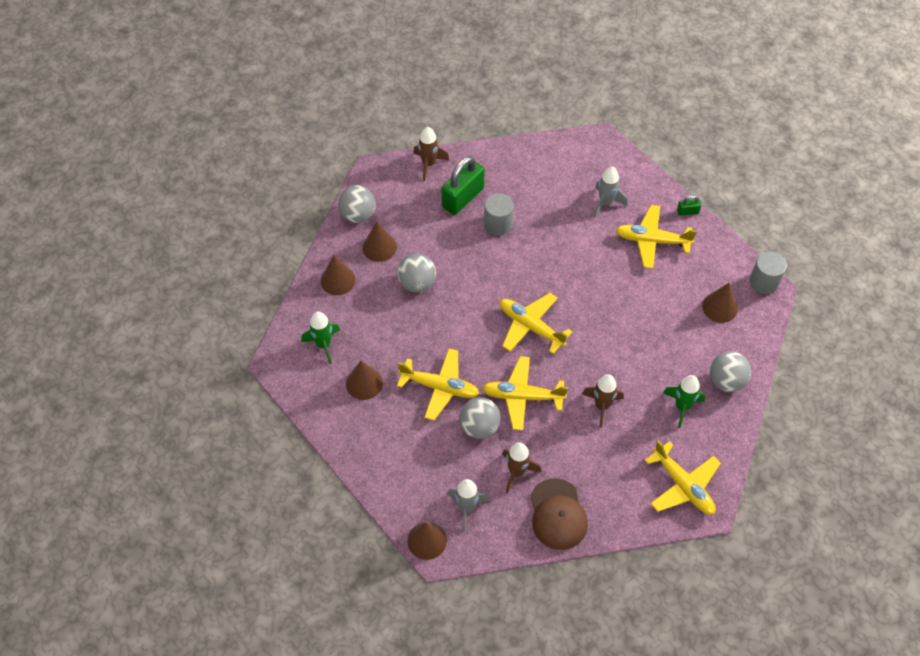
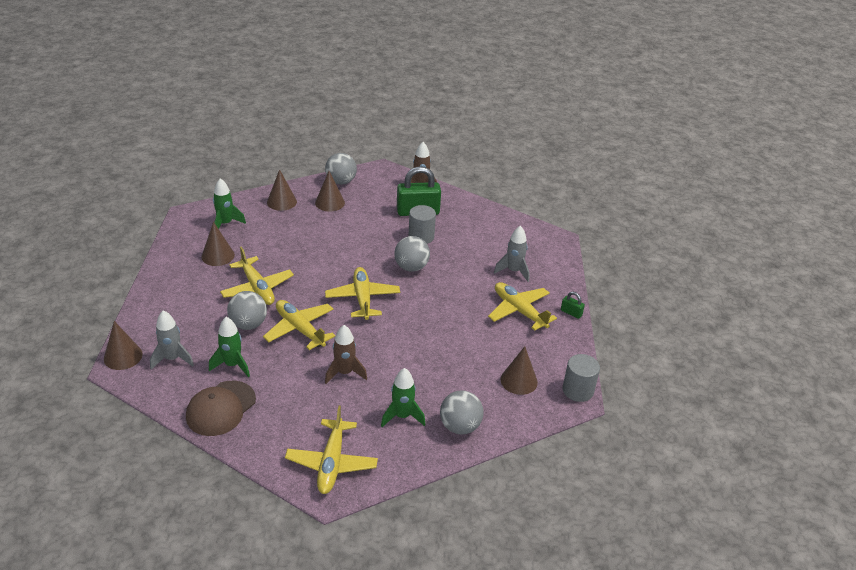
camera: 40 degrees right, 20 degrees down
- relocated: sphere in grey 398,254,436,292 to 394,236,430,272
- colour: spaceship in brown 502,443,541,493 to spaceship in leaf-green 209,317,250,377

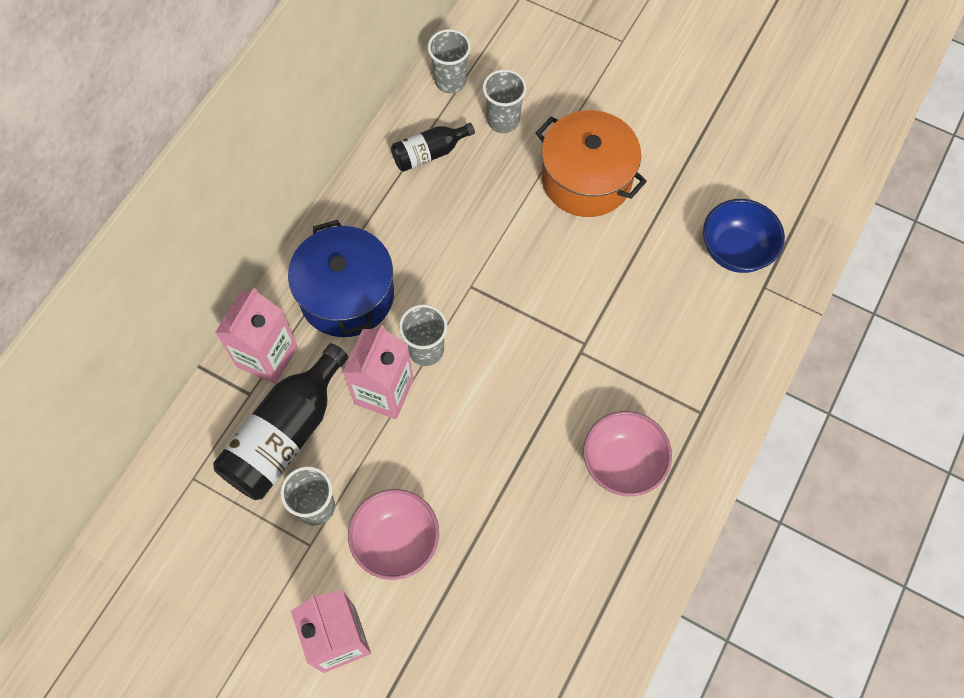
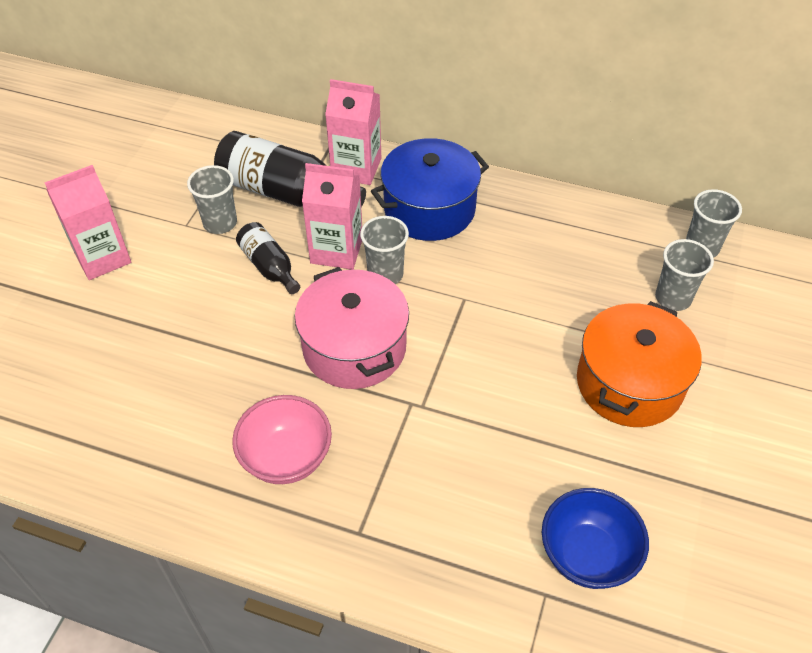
camera: 80 degrees right, 15 degrees down
- missing: deep dish in rosy 348,489,439,580
- relocated: drink bottle in jet-black 391,123,475,172 to 236,222,300,294
- appeared: cooking pot in rosy 295,267,409,389

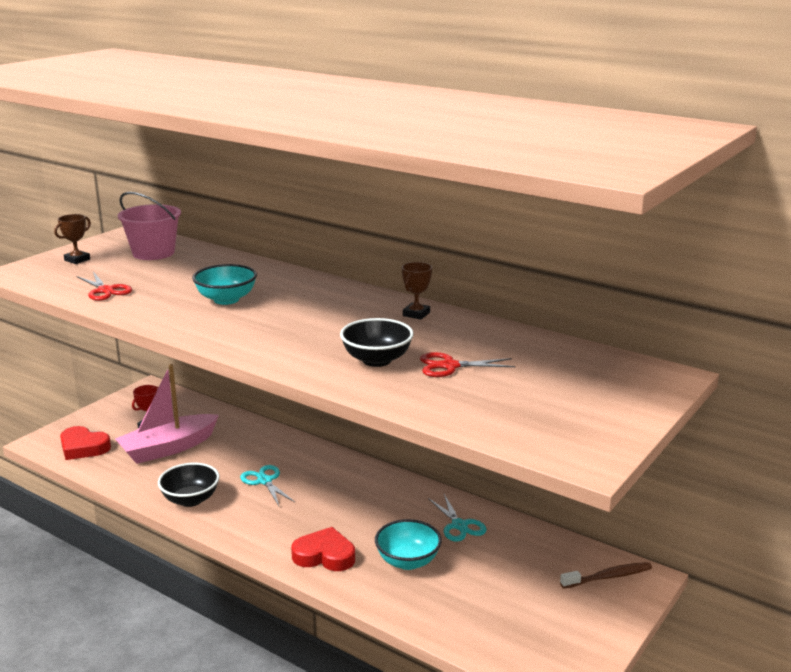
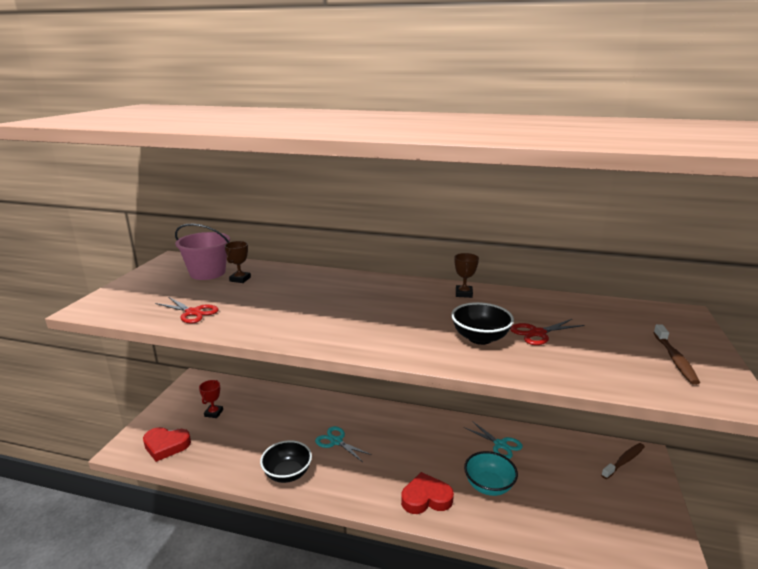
camera: 20 degrees left, 0 degrees up
- relocated: award cup in brown 54,214,91,264 to 225,241,251,283
- missing: sailboat in rosy 115,364,219,464
- missing: deep dish in teal 192,264,257,305
- appeared: tooth brush in brown 653,324,700,385

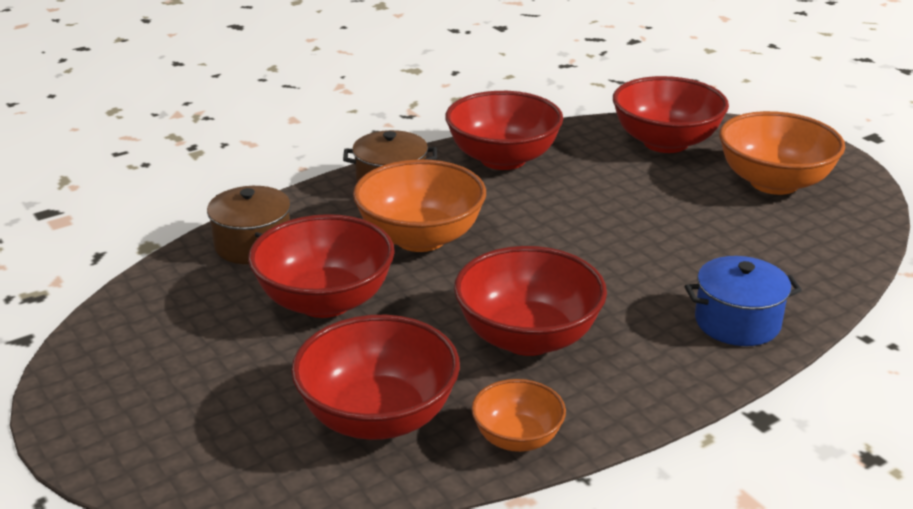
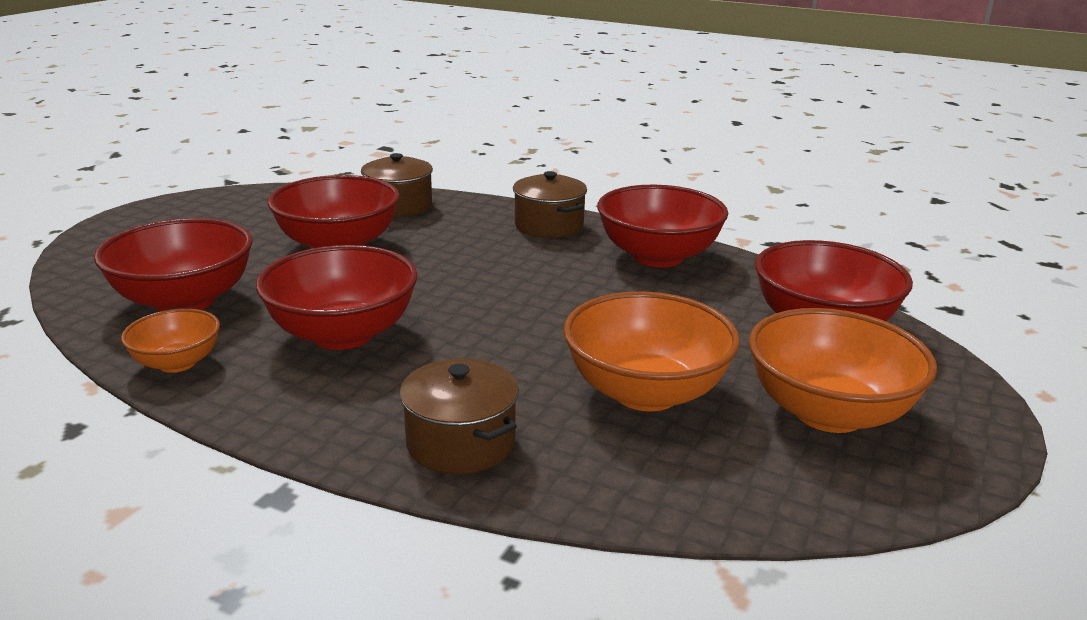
camera: 60 degrees right, 5 degrees down
- relocated: deep dish in bright orange 353,159,486,252 to 563,292,740,411
- colour: cooking pot in royal blue 685,256,802,346 to cooking pot in brown 400,358,519,474

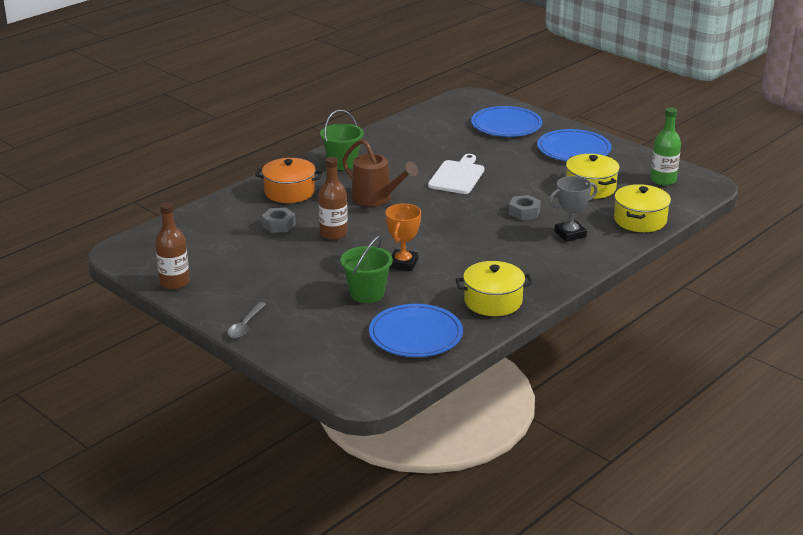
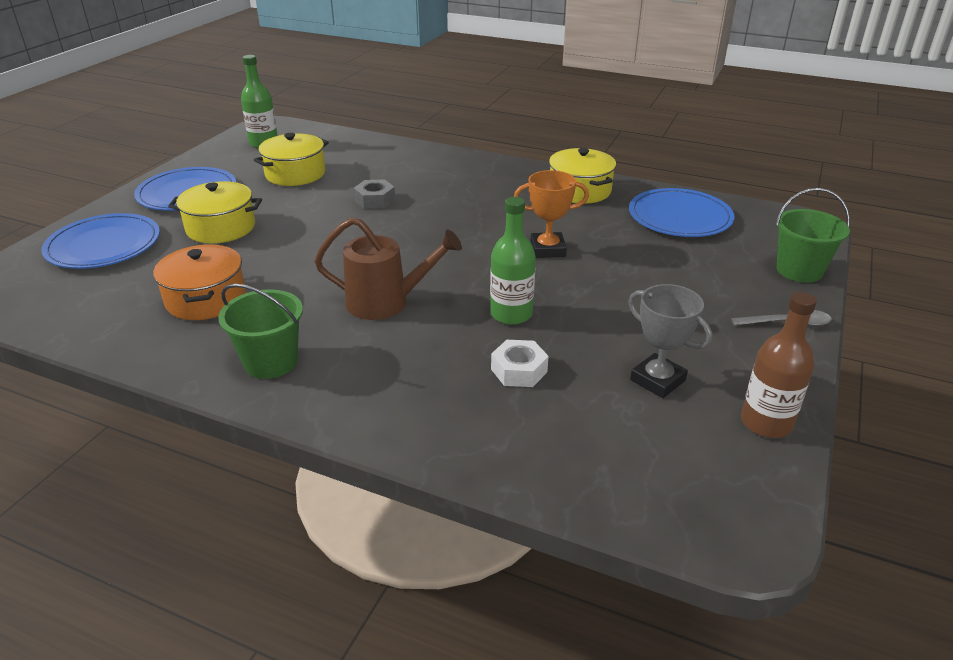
camera: 110 degrees left, 5 degrees up
- relocated: cooking pot in bright orange 255,158,322,203 to 153,245,246,320
- colour: hex nut in grey 262,208,296,233 to hex nut in snow-white 491,340,549,387
- colour: drink bottle in brown 318,157,348,240 to drink bottle in leaf-green 490,197,536,325
- relocated: pail in leaf-green 340,235,393,303 to 776,188,850,283
- spun: sprinkling can in brown 342,139,418,206 = 314,217,462,320 75 degrees clockwise
- missing: cutting board in snow-white 428,154,484,194
- relocated: award cup in grey 549,176,598,242 to 628,284,713,398
- relocated: cooking pot in golden 614,184,671,232 to 168,181,262,244

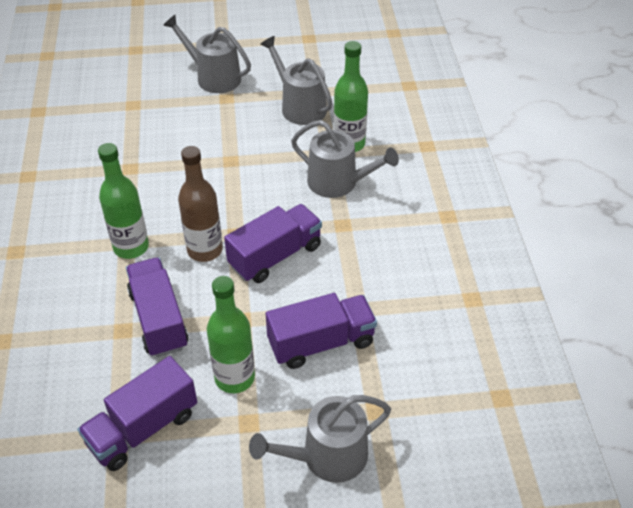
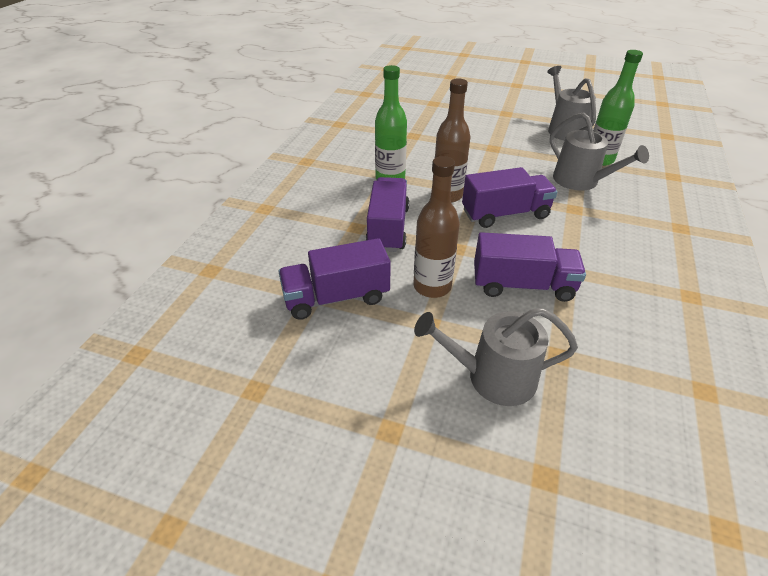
camera: 25 degrees right, 5 degrees down
- missing: sprinkling can in grey 163,15,251,93
- colour: drink bottle in leaf-green 207,276,255,393 to drink bottle in brown 414,156,460,298

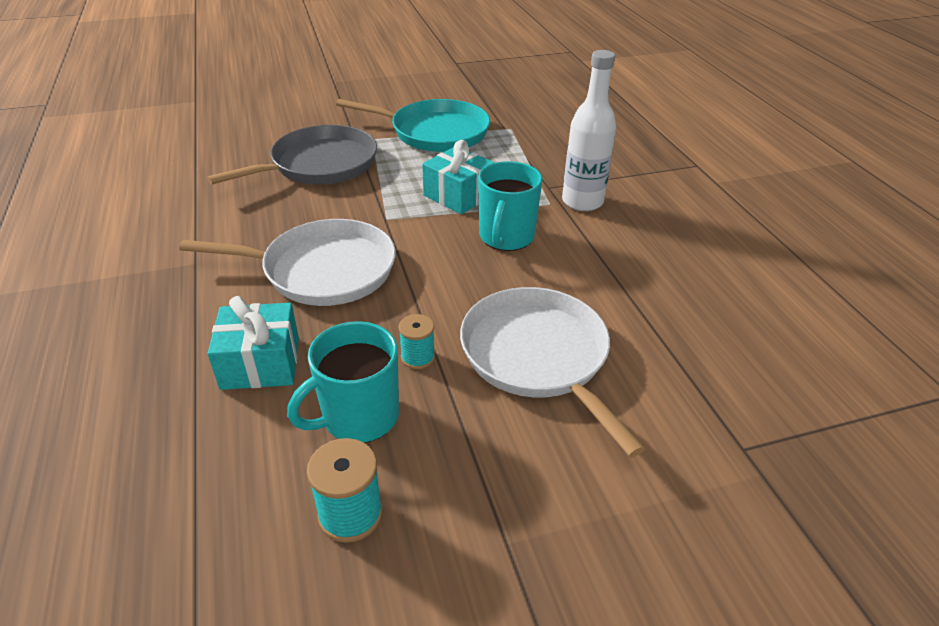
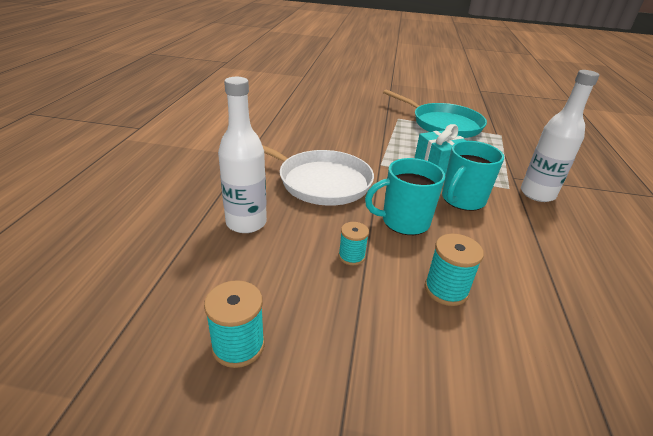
camera: 25 degrees right, 5 degrees down
- missing: pan in grey 207,125,377,184
- exchanged: present in teal 208,296,299,390 to drink bottle in snow-white 218,77,267,233
- relocated: coffee mug in teal 287,321,399,443 to 365,158,445,235
- exchanged: pan in snow-white 460,287,645,457 to spool in teal 425,234,484,306

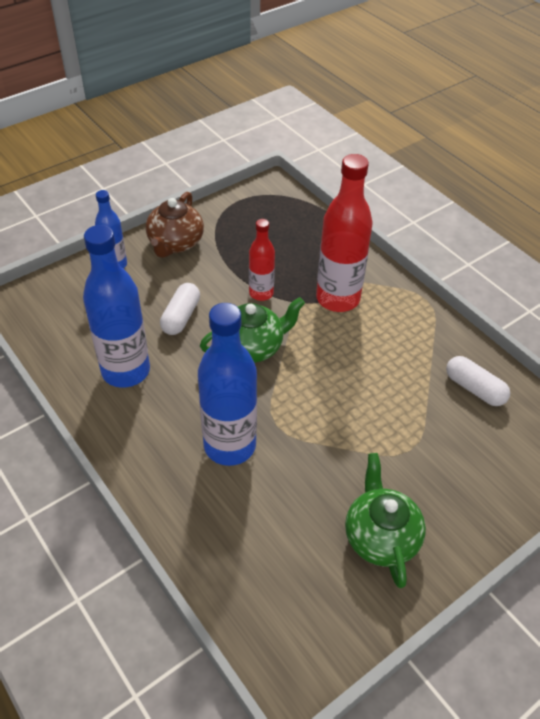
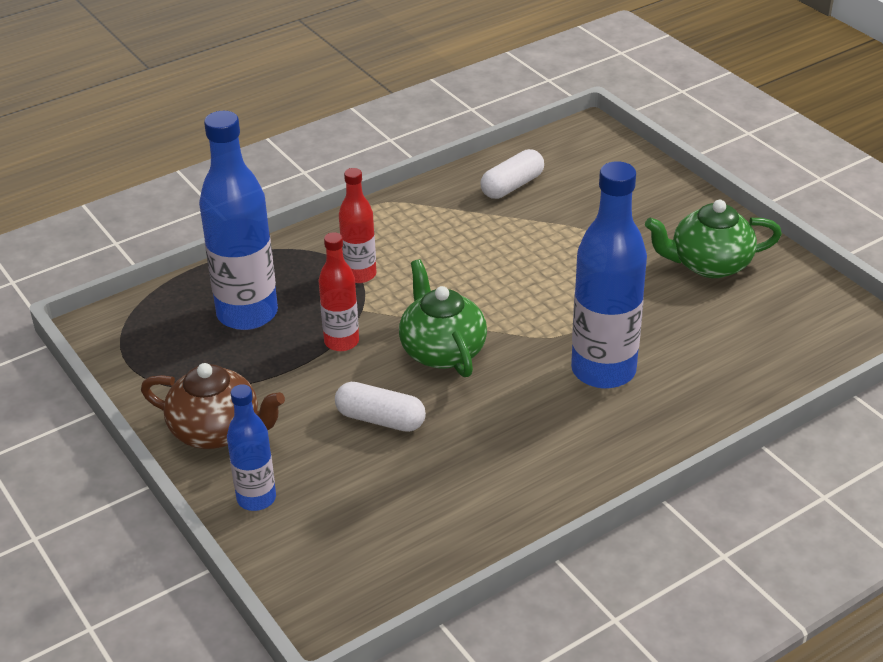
camera: 85 degrees left, 10 degrees down
- relocated: drink bottle in royal blue 83,225,150,388 to 199,111,278,330
- size: drink bottle in crimson 316,154,373,312 = 339,168,376,283 x0.56

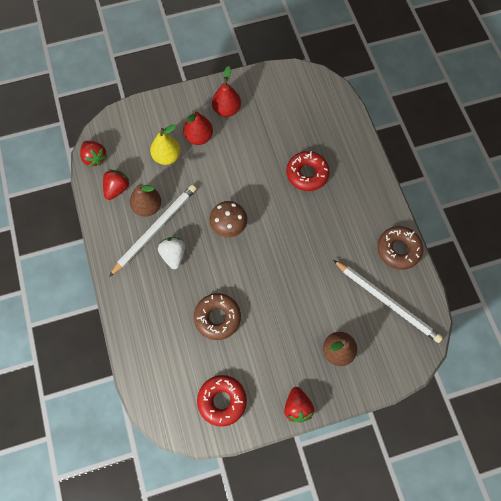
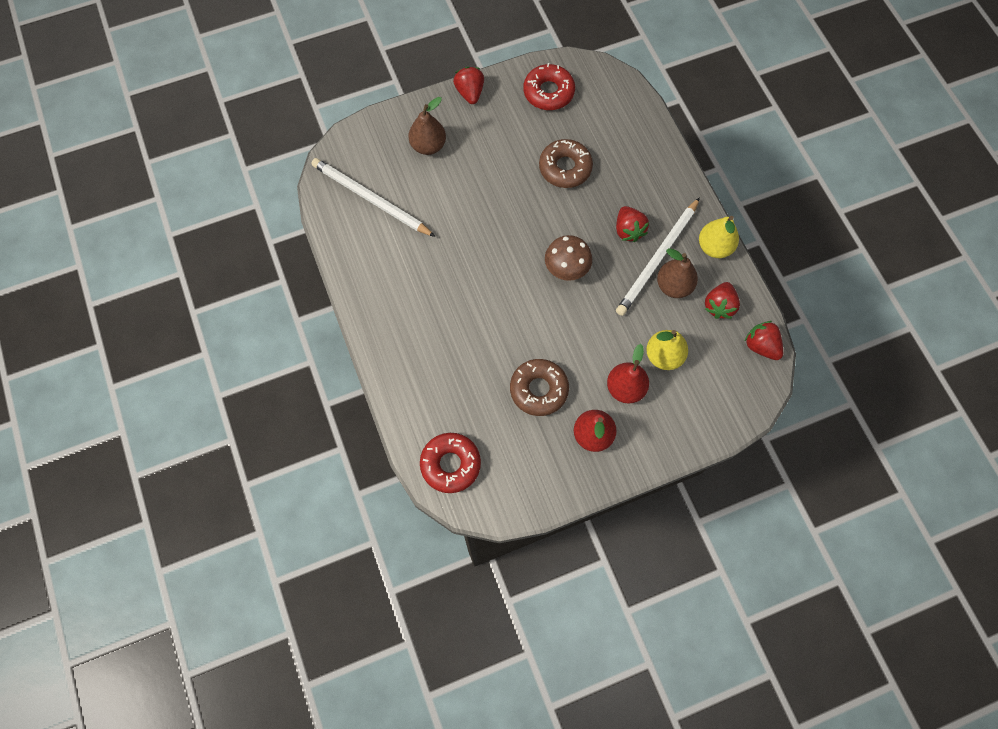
camera: 175 degrees right, 0 degrees up
- colour: toy strawberry in snow-white 158,237,185,269 to toy strawberry in crimson 616,206,649,242
- relocated: glazed donut in crimson 286,151,330,191 to 420,433,481,493
- relocated: glazed donut in brown 377,226,423,270 to 510,359,569,416
- appeared: toy pear in golden 699,216,739,258

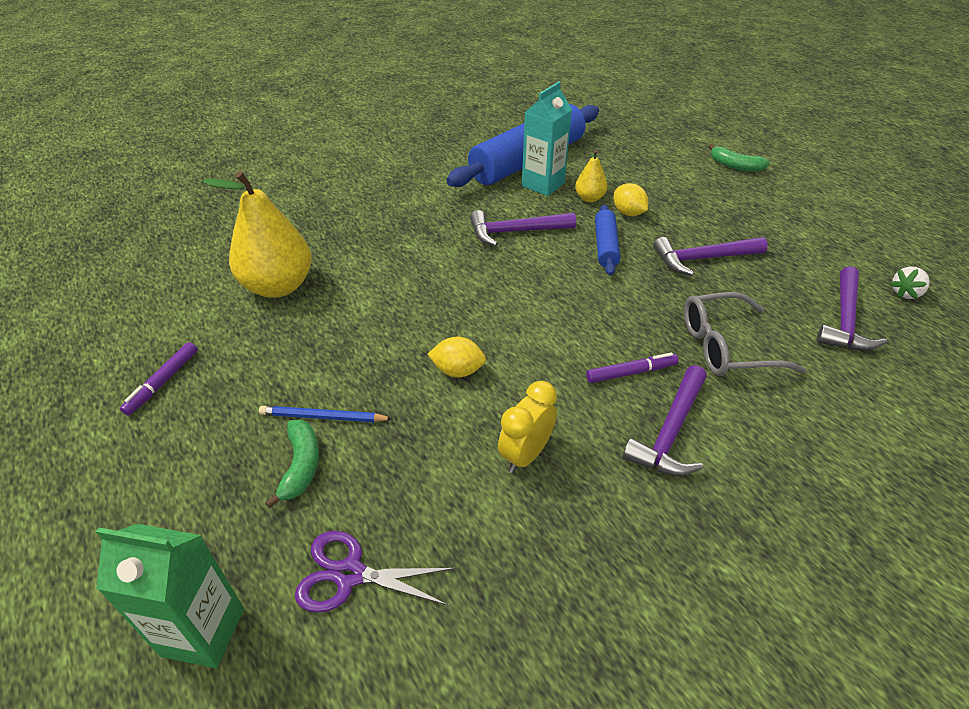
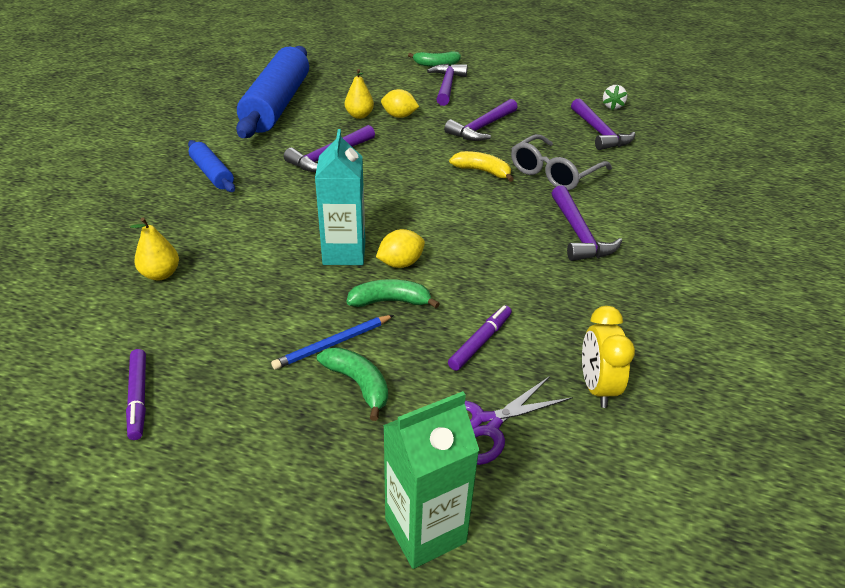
camera: 40 degrees left, 5 degrees down
- size: toy pear in golden 203,171,312,298 = 130,218,179,280 x0.49
- relocated: bedside clock in golden 498,381,557,473 to 582,306,635,408
- relocated: juice carton in teal 522,82,572,196 to 315,129,365,265
- relocated: marker pen in violet 586,353,678,383 to 448,305,512,371
- relocated: rolling pin in royal blue 595,204,620,276 to 188,140,235,192
- appeared: banana in leaf-green 347,279,440,308
- appeared: hammer in violet 427,64,468,106
- appeared: banana in golden 449,151,514,182

